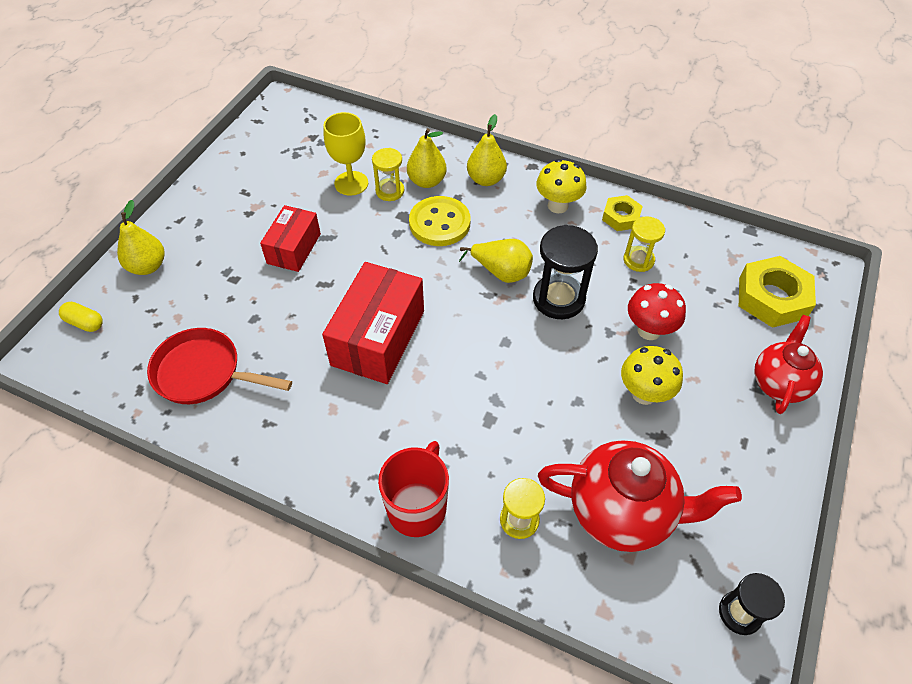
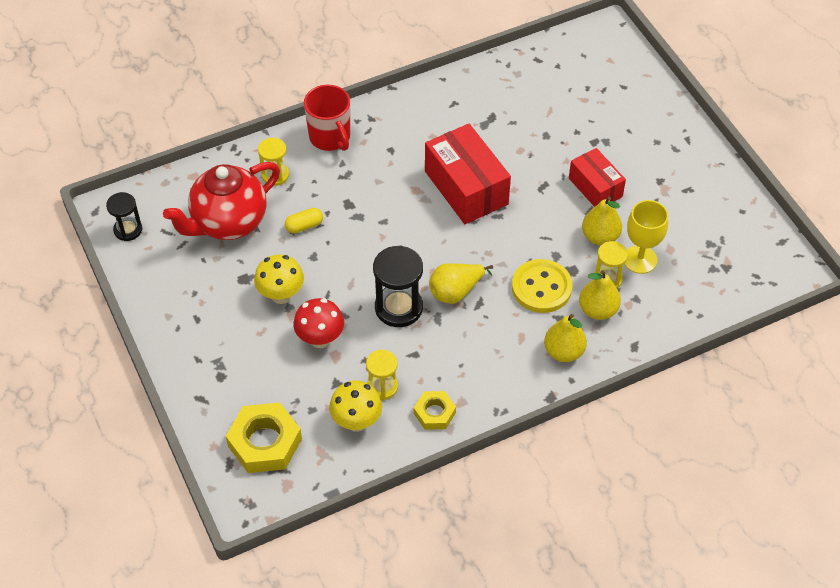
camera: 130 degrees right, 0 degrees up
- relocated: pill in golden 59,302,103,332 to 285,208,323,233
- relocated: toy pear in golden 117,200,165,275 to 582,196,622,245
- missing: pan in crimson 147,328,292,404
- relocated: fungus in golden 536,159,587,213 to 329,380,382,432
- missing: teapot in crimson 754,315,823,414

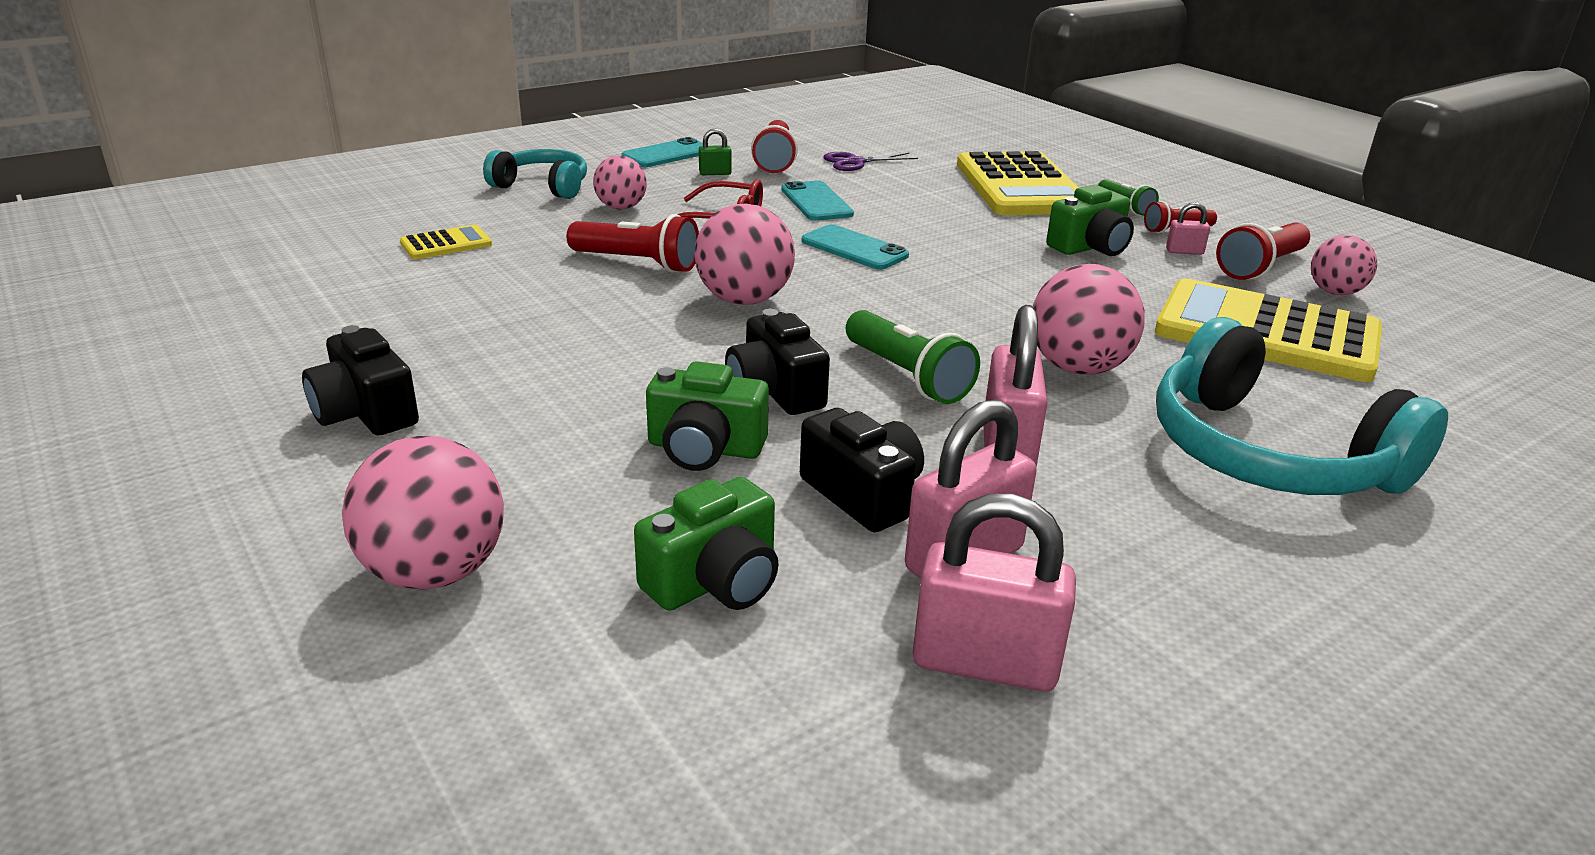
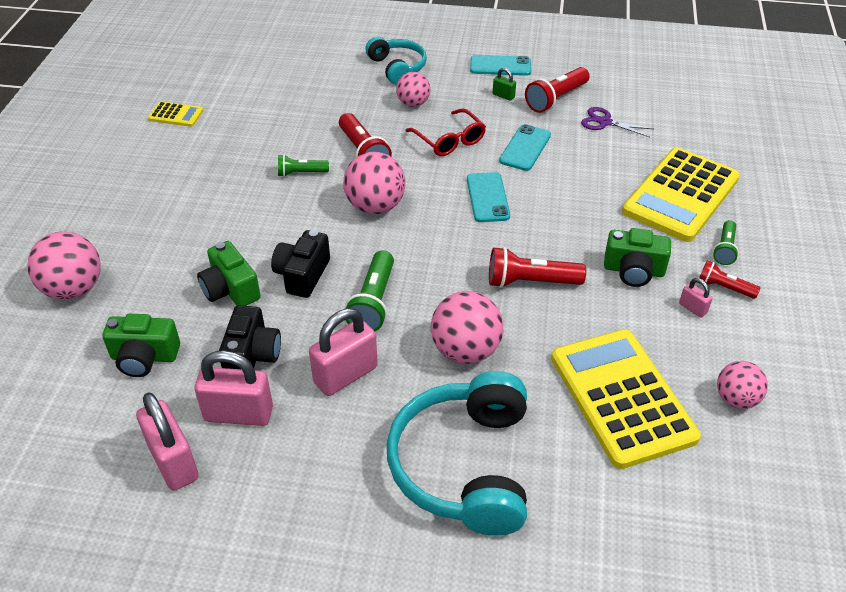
camera: 45 degrees right, 15 degrees up
- missing: compact camera in jet-black 302,325,419,436
- relocated: adding machine in golden 400,225,492,260 to 148,101,203,127
- relocated: flashlight in crimson 1216,222,1310,280 to 489,247,586,288
- appeared: flashlight in leaf-green 278,155,329,177

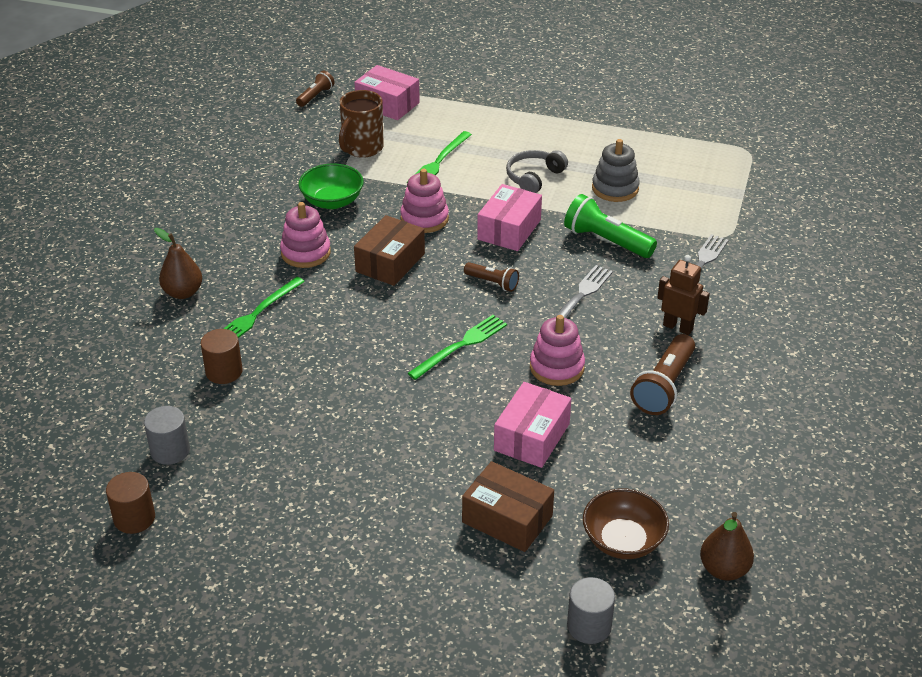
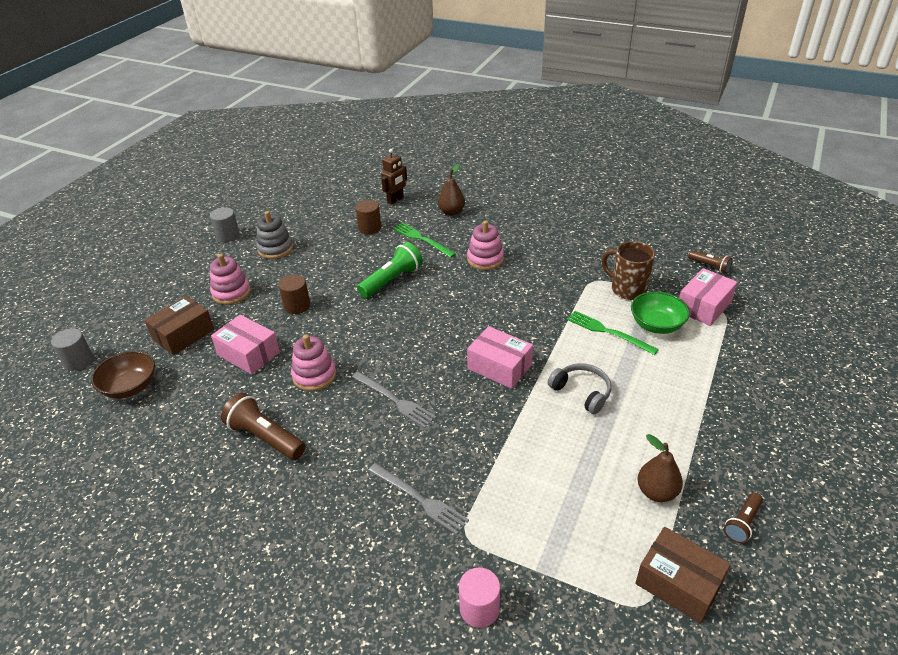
camera: 100 degrees right, 0 degrees up
- relocated: solid cylinder in brown 106,472,155,534 to 279,275,310,314
- relocated: solid cylinder in grey 144,406,190,465 to 210,207,240,242
- relocated: deep dish in leaf-green 298,164,364,209 to 631,291,690,334
- relocated: parcel in brown 354,215,425,286 to 635,527,731,624
- relocated: stacking rings in rosy 400,169,449,233 to 210,254,251,305
- missing: dinner fork in leaf-green 408,315,507,380
- relocated: flashlight in brown 464,262,519,292 to 724,492,763,543
- relocated: flashlight in leaf-green 564,194,657,258 to 357,242,423,298
- relocated: stacking rings in grey 592,139,640,202 to 256,211,293,259
- relocated: robot figure in brown 657,255,710,335 to 381,149,407,205
- relocated: toy pear in brown 700,512,754,581 to 637,434,683,502
- appeared: solid cylinder in rosy 459,568,500,628

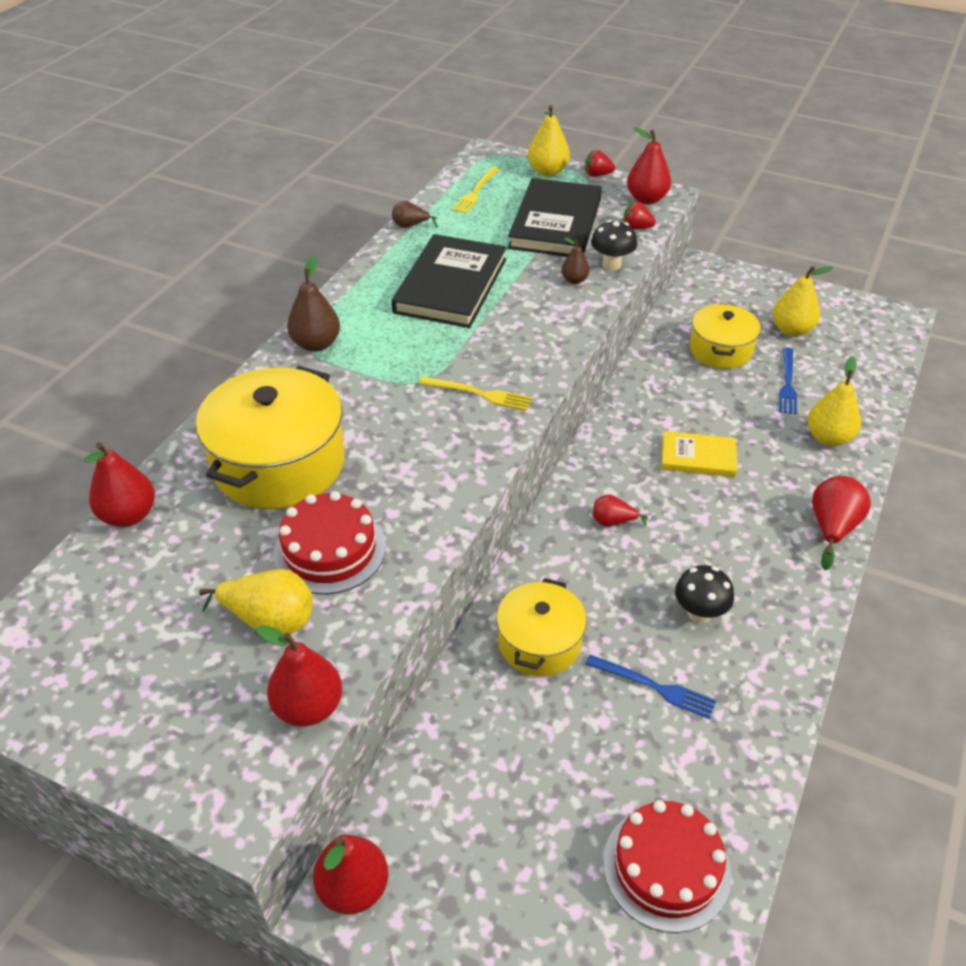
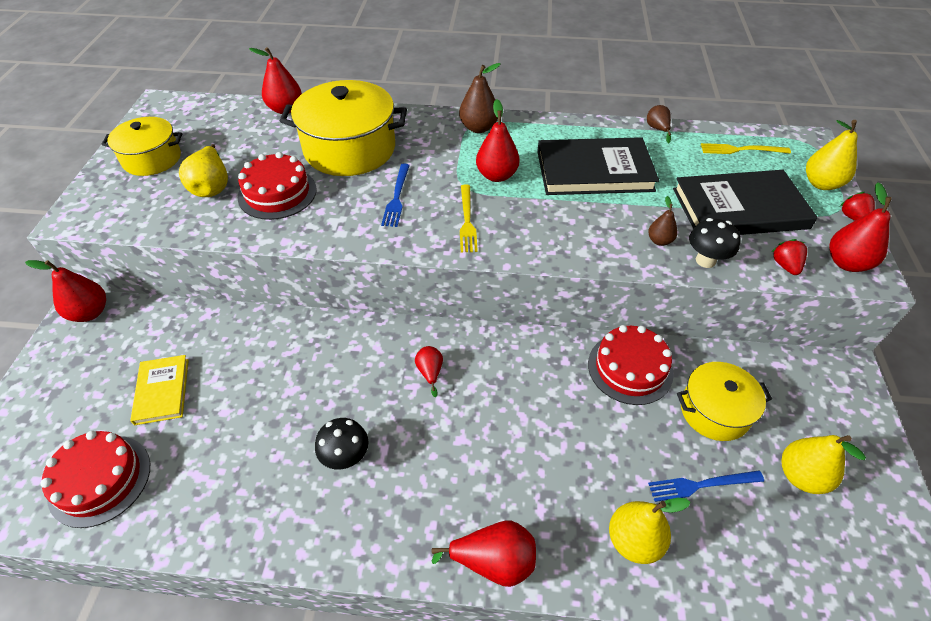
camera: 70 degrees right, 5 degrees up
- relocated: toy pear in crimson 256,625,342,726 to 476,99,520,182
- relocated: cooking pot in golden 497,578,587,676 to 101,117,182,176
- relocated: dinner fork in royal blue 585,655,716,719 to 381,164,410,227
- relocated: book in golden 662,431,737,477 to 130,355,189,425
- appeared: layer cake in crimson 588,325,674,405

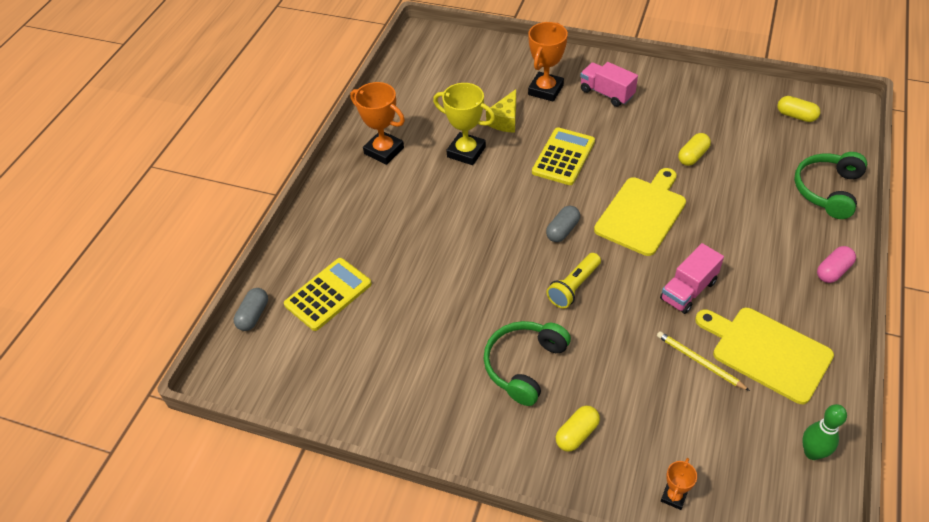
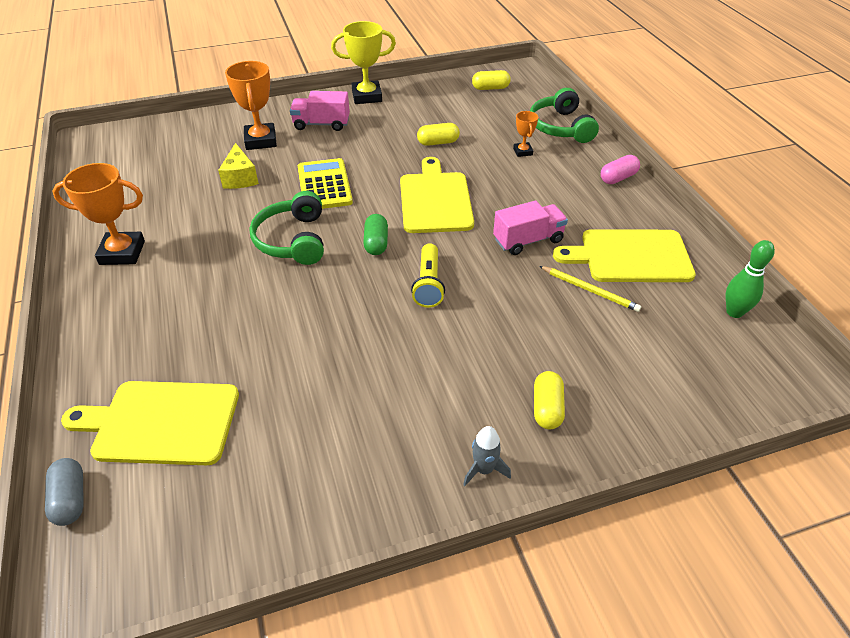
camera: 40 degrees left, 5 degrees down
- exchanged: adding machine in golden 284,258,372,331 to cutting board in golden 61,381,239,465
- relocated: award cup in golden 433,83,495,165 to 331,21,396,104
- relocated: headphones in leaf-green 483,321,571,406 to 249,191,324,265
- colour: pill in grey 546,206,580,242 to pill in leaf-green 363,214,388,255
- spun: wooden pencil in golden 657,331,750,391 = 539,266,642,312 150 degrees counterclockwise
- spun: toy truck in rosy 660,243,724,314 = 493,201,568,255 120 degrees counterclockwise
- relocated: award cup in bright orange 661,458,697,510 to 513,111,538,157
- spun: pill in golden 678,133,711,166 = 417,123,460,146 75 degrees clockwise
- spun: pill in rosy 817,246,856,283 = 601,155,640,184 45 degrees clockwise
- appeared: spaceship in grey 463,426,511,486

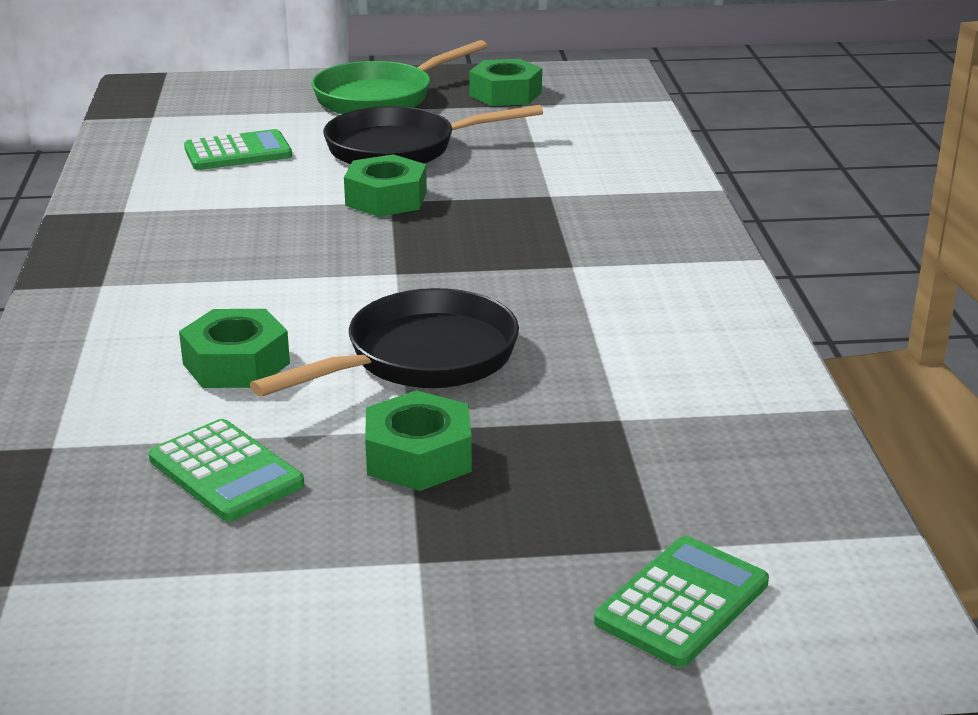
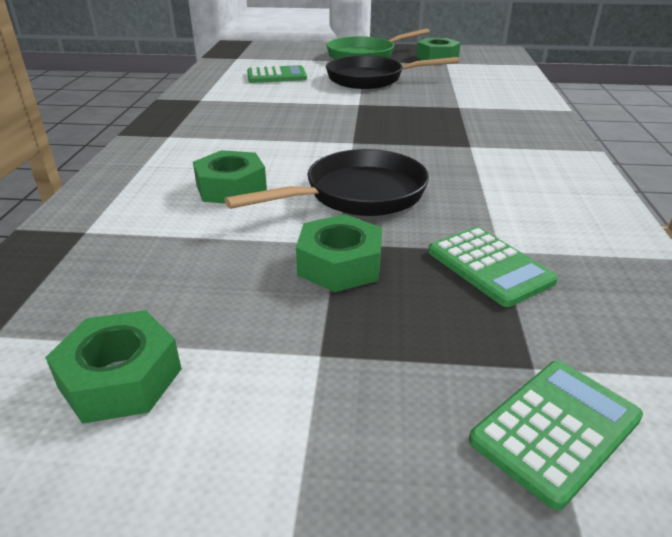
camera: 10 degrees right, 5 degrees up
- relocated: adding machine in leaf-green 149,419,304,521 to 428,227,558,307
- relocated: hex nut in leaf-green 344,154,427,217 to 45,310,182,424

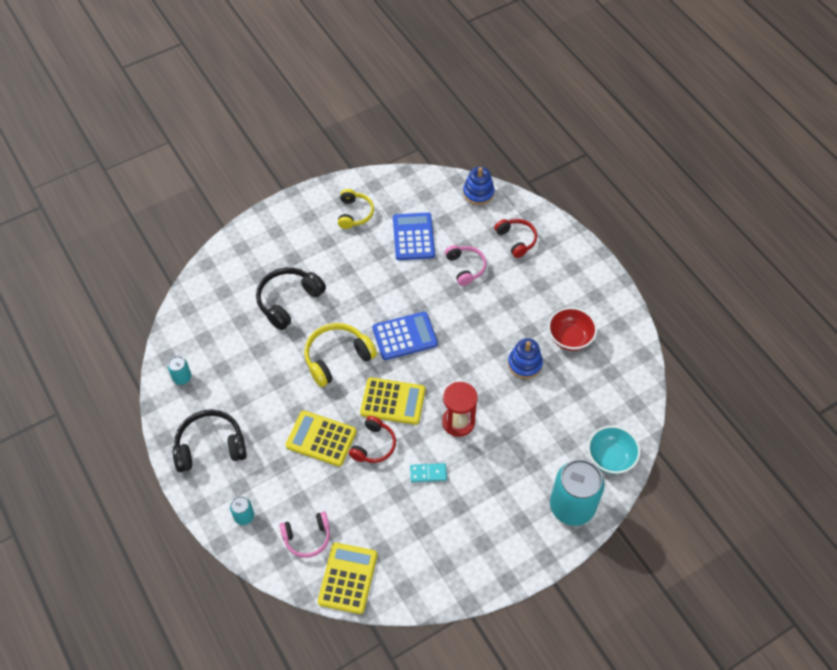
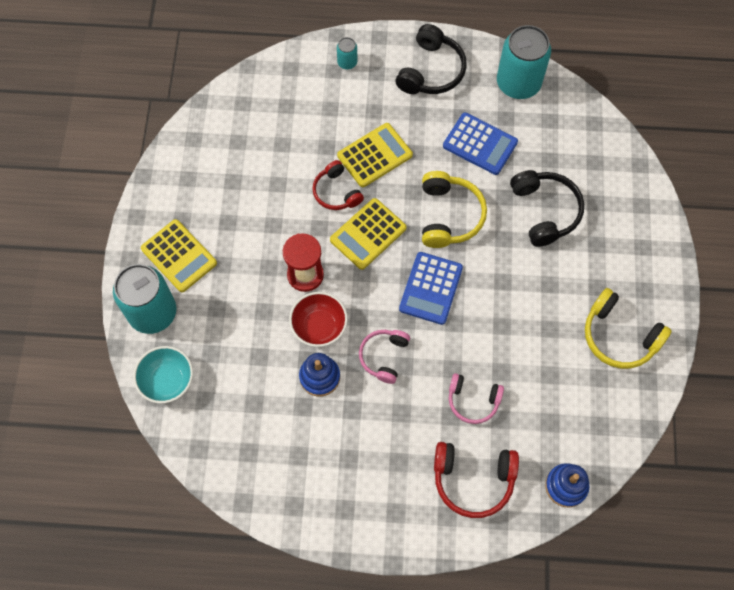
camera: 125 degrees right, 10 degrees up
- size: soda can in teal 168,356,191,385 = 497,25,551,99 x2.24
- relocated: headphones in rosy 279,511,330,558 to 359,330,410,384
- relocated: adding machine in golden 318,543,377,614 to 141,219,217,292
- size: headphones in golden 338,189,374,229 = 585,288,672,369 x1.51
- relocated: adding machine in royal blue 393,212,435,260 to 443,113,518,175
- missing: domino piece in teal 410,463,447,482
- size: headphones in crimson 494,219,537,258 = 434,442,519,518 x1.51
- relocated: deep dish in crimson 548,307,597,351 to 289,292,348,347

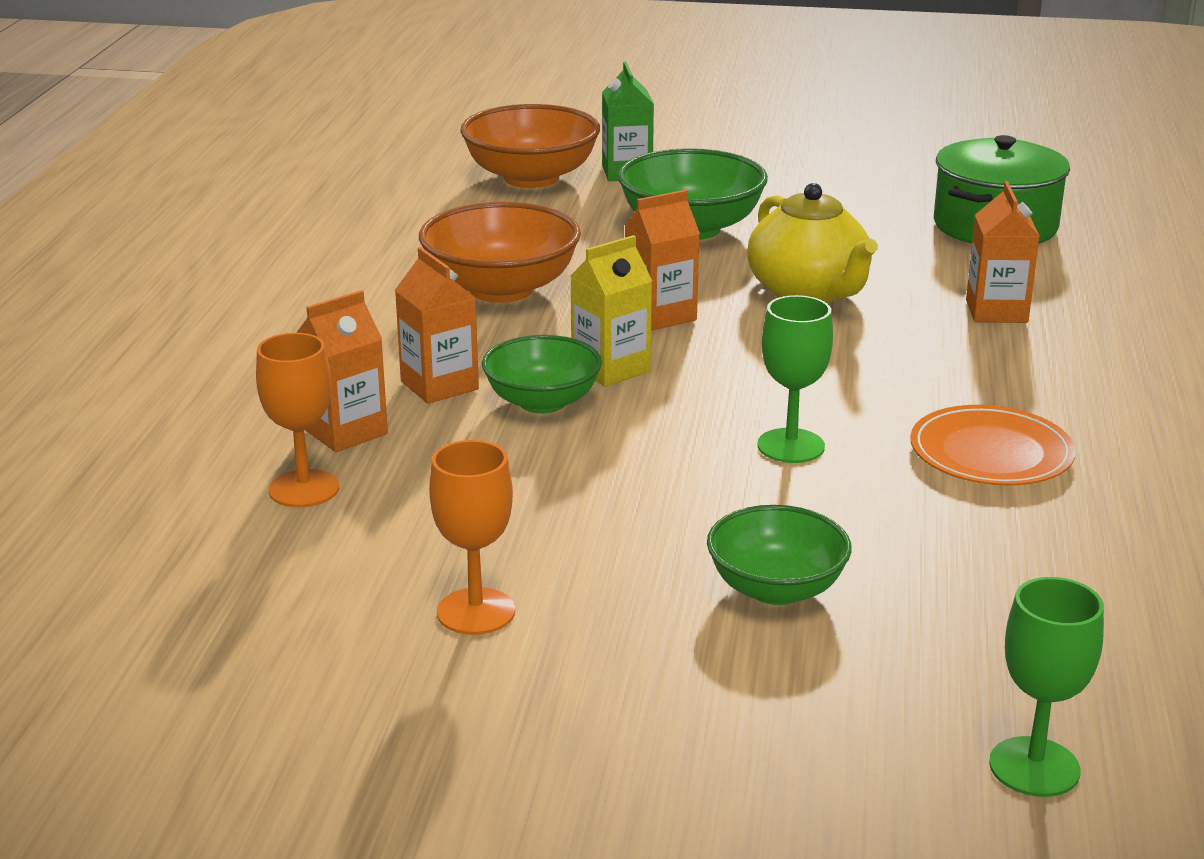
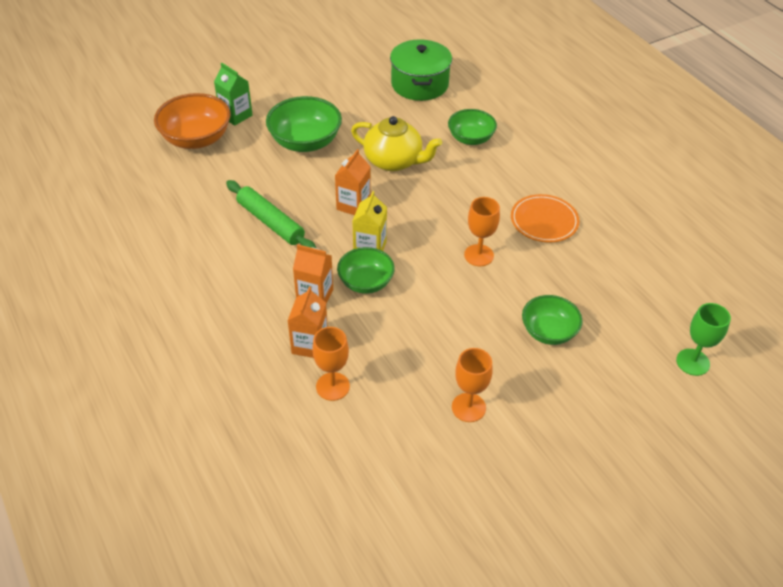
camera: 40 degrees left, 20 degrees up
- exchanged: deep dish in bright orange 419,202,581,303 to rolling pin in leaf-green 226,180,316,248
- colour: chalice in leaf-green 757,295,833,463 to chalice in bright orange 464,197,500,266
- exchanged: juice carton in bright orange 966,181,1039,323 to deep dish in leaf-green 448,109,497,145

